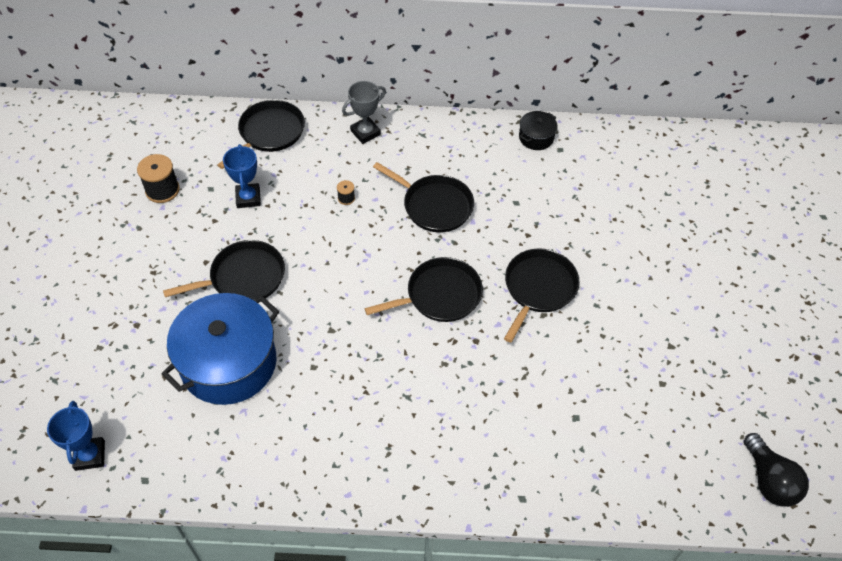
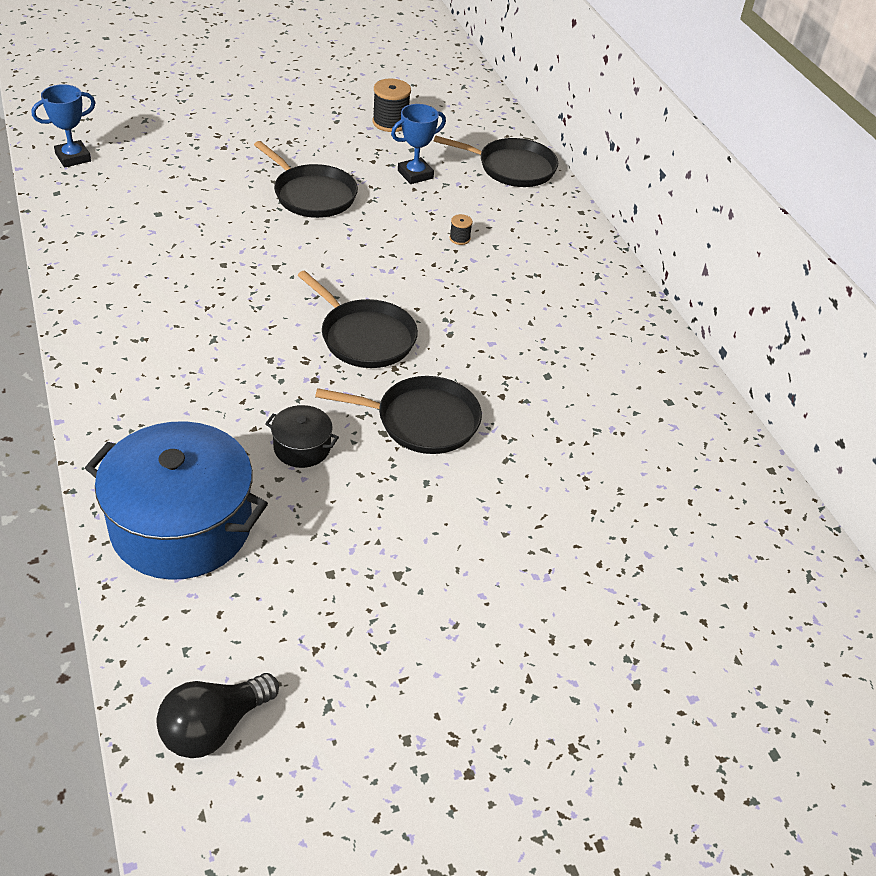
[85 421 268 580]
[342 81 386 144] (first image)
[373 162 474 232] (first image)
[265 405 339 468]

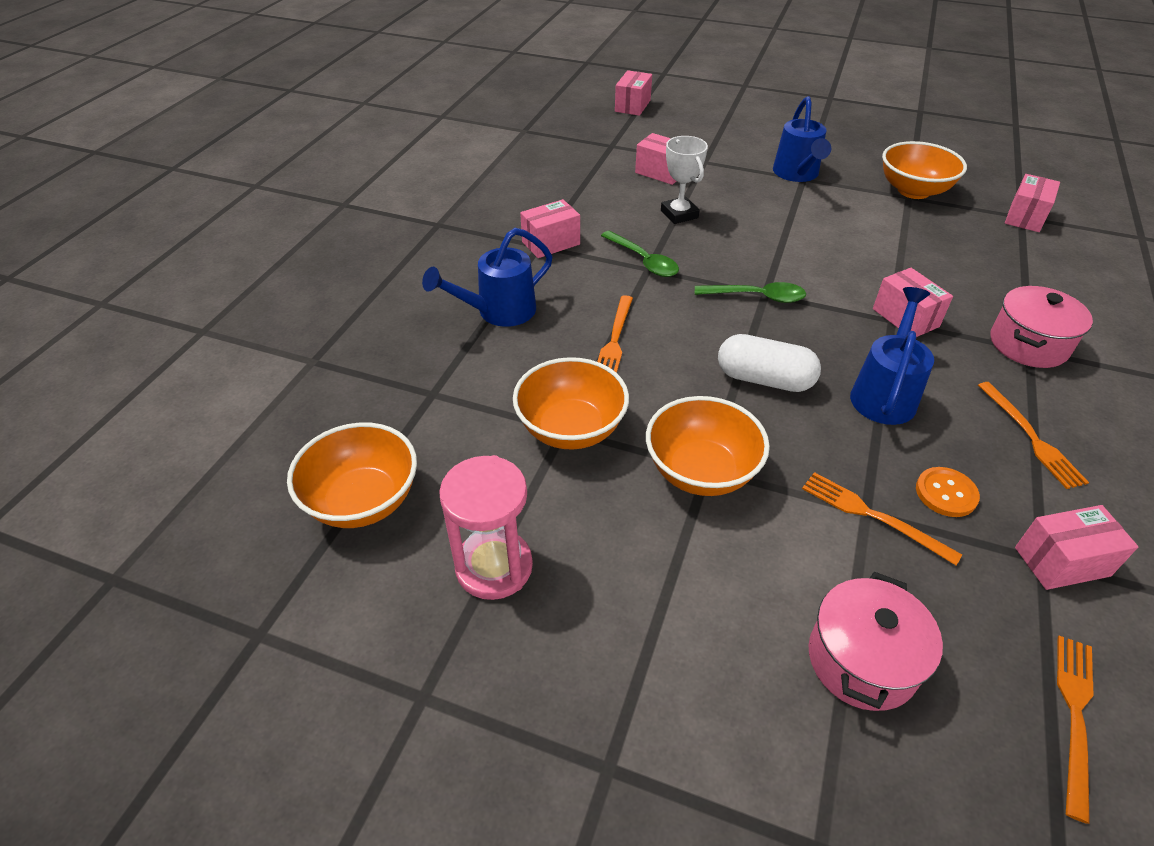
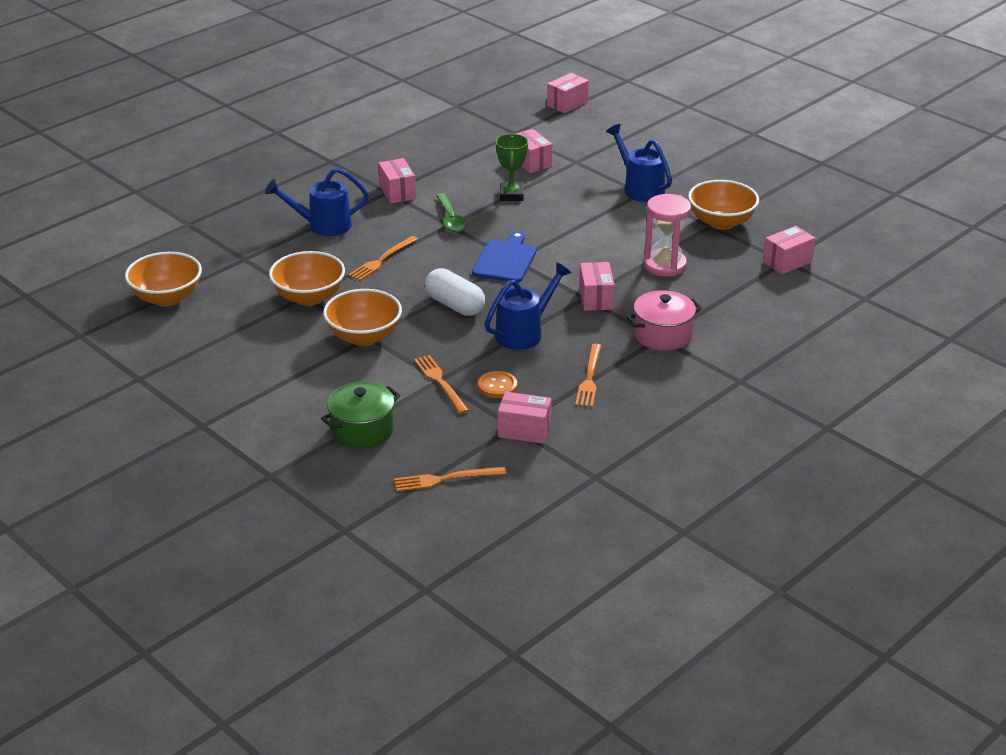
[644 194 691 277]
[378 158 416 204]
[496 134 528 201]
[472 231 536 283]
[606 124 672 202]
[321 382 400 449]
[394 467 506 492]

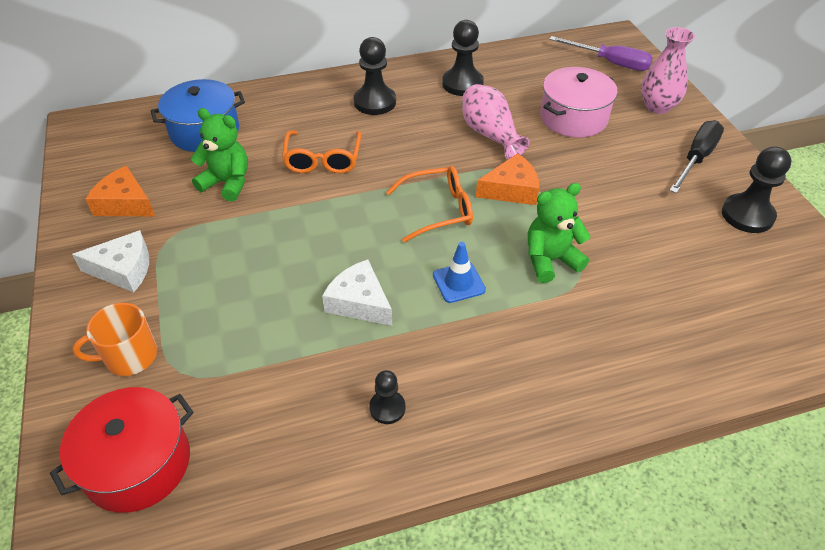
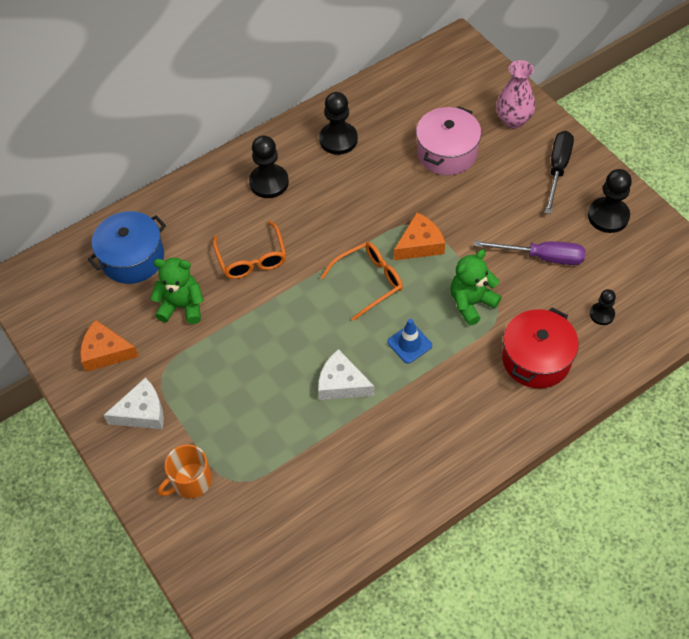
[502 308 579 388]
[590 289 616 325]
[462 84 530 159] (first image)
[474 241 585 265]

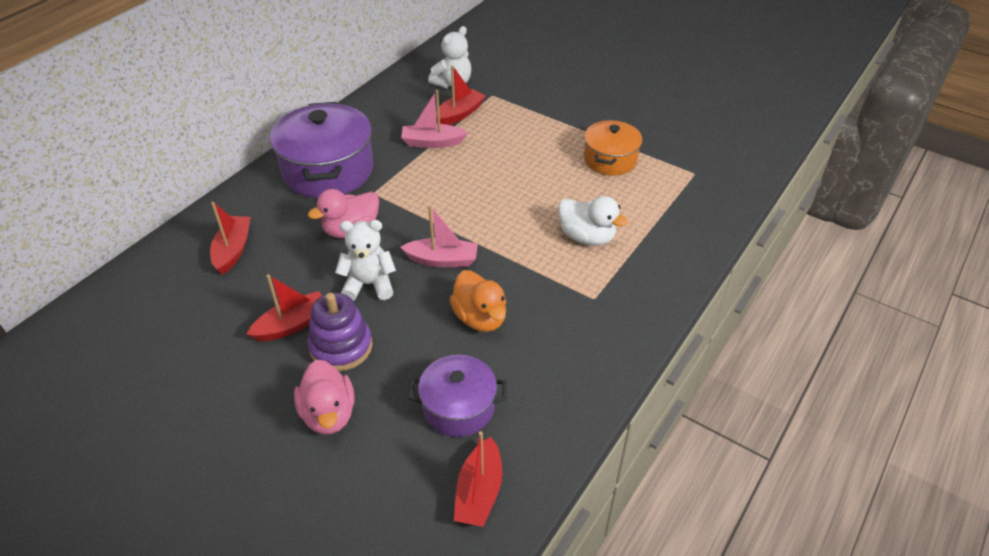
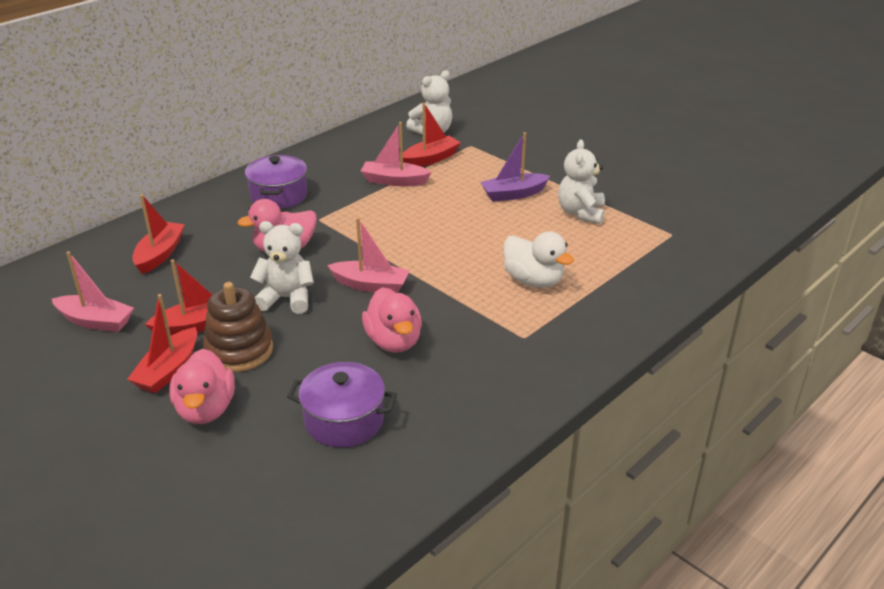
[245 155 308 209]
[203 282 273 372]
[362 287 422 353]
[127 294 197 394]
[558 139 605 224]
[52 251 134 332]
[480 132 550 202]

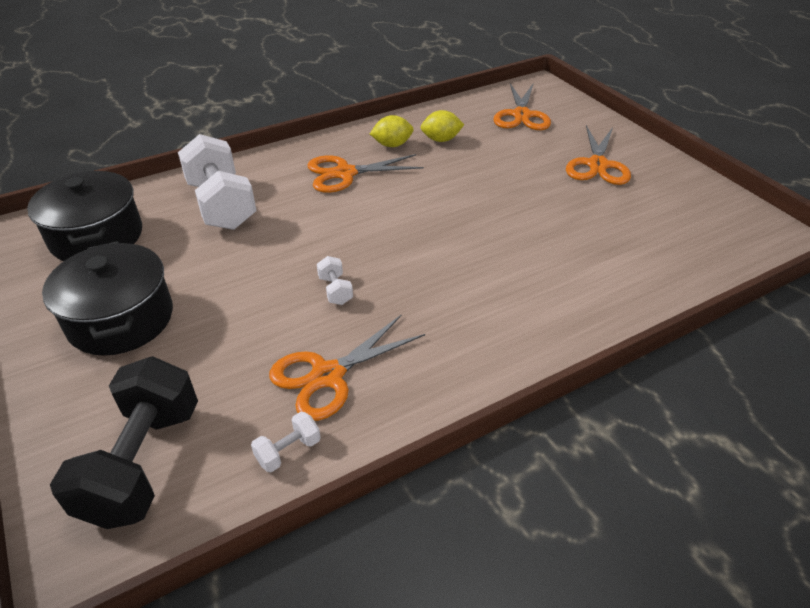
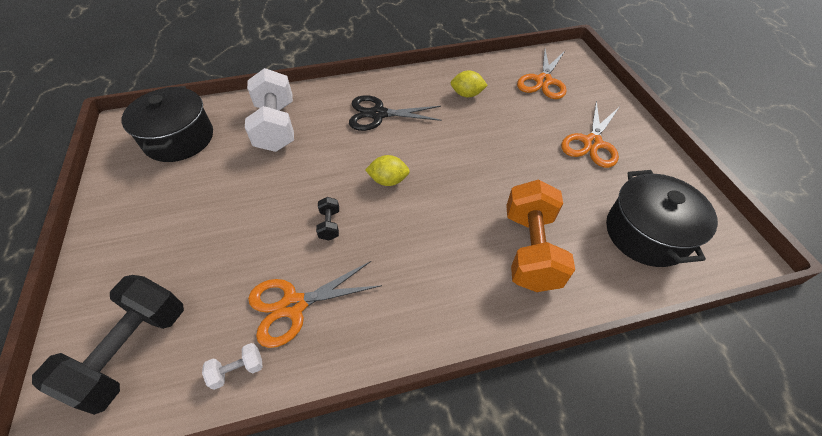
[606 170 718 267]
[349 95 442 131]
[316 197 339 240]
[365 155 410 186]
[506 180 575 292]

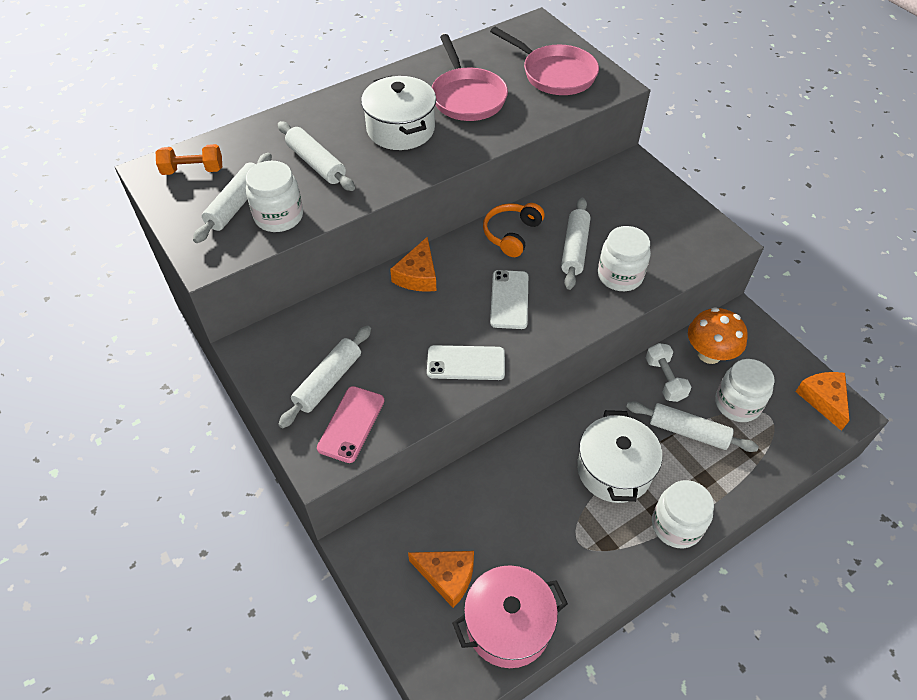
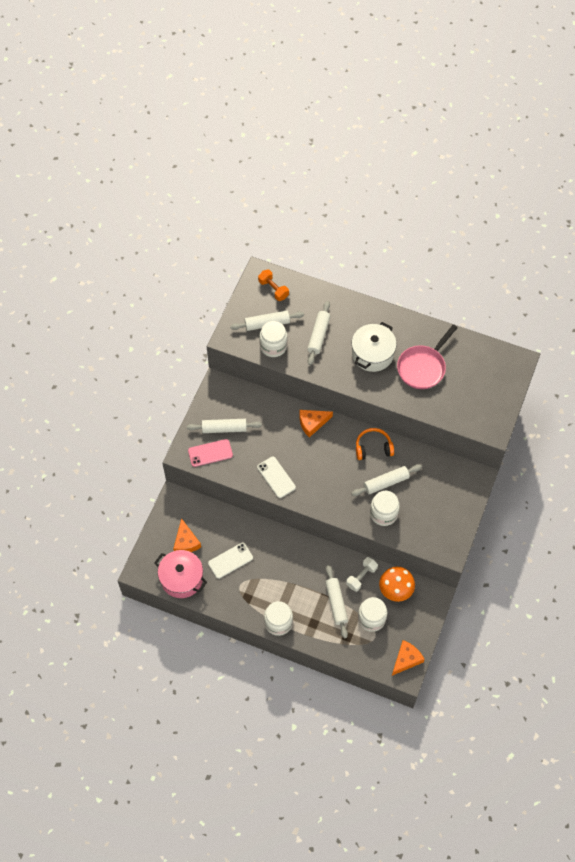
[490 27 599 95] (first image)
[208 543 253 579]
[577 410 662 503] (first image)

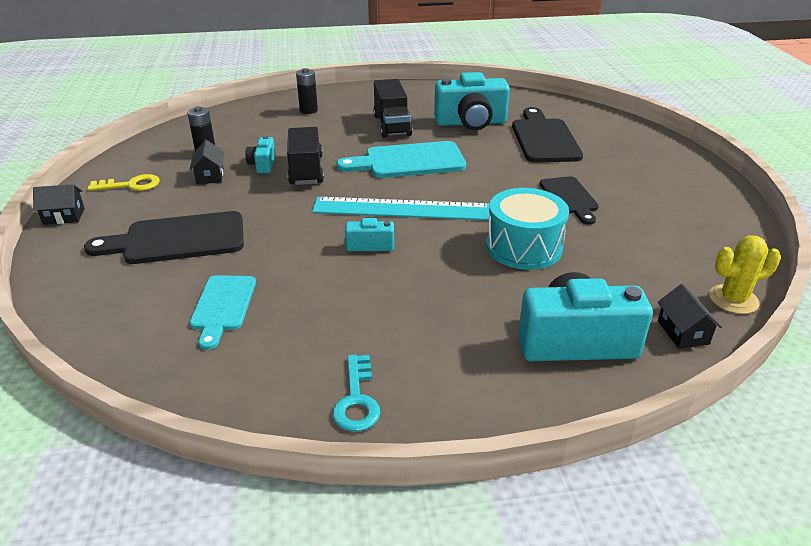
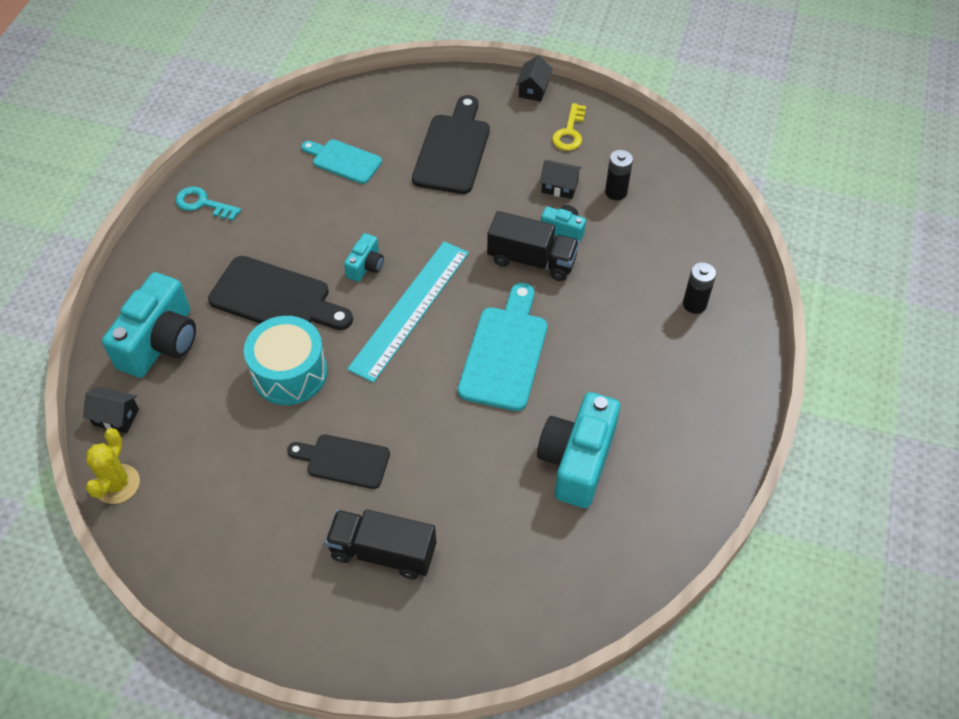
[325 509 436 579]
[208 256 353 330]

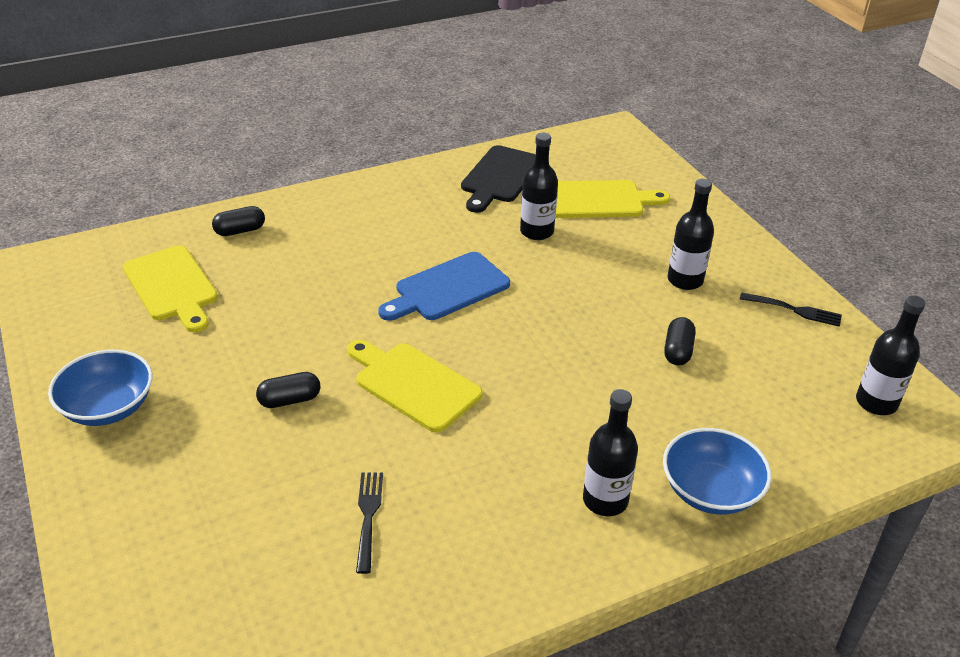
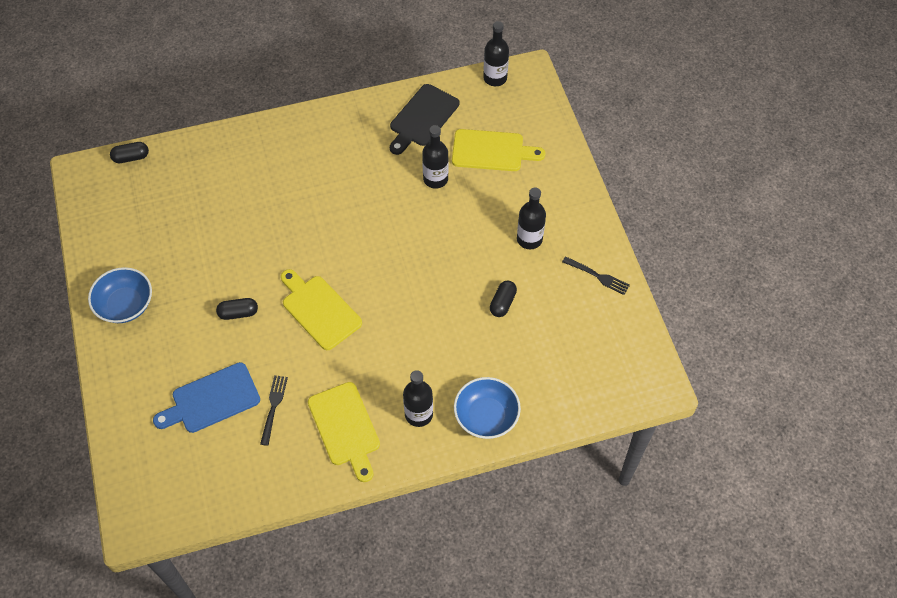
[308 382 380 482]
[110 142 149 163]
[153 362 260 433]
[483 21 509 86]

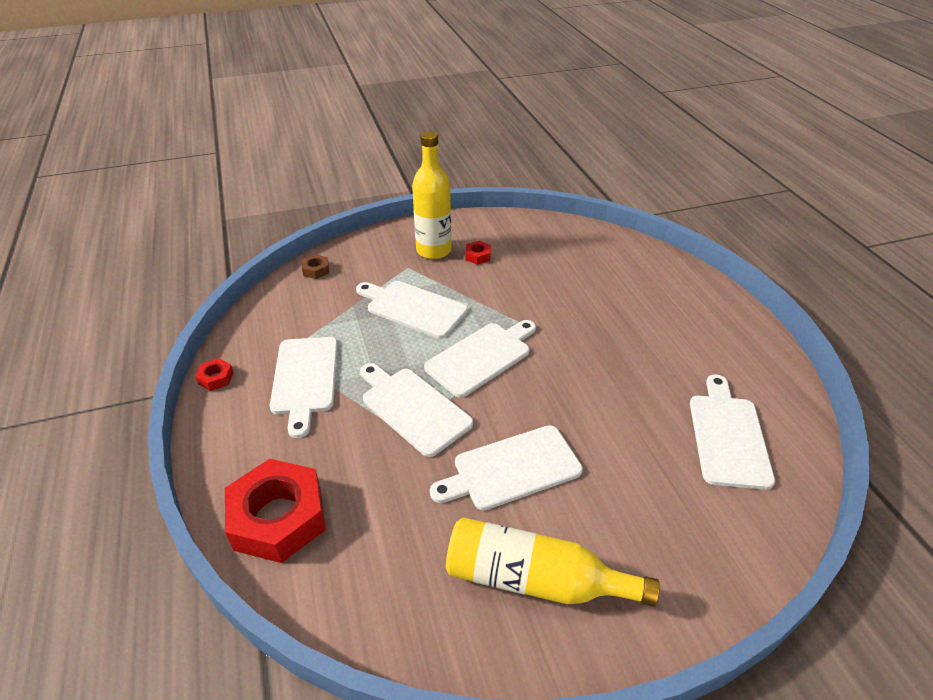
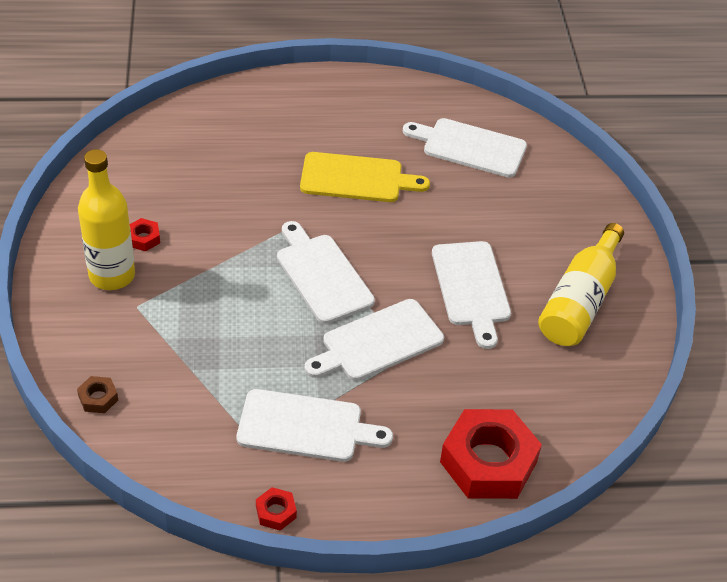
[356 281 468 339] (first image)
[300 152 430 202]

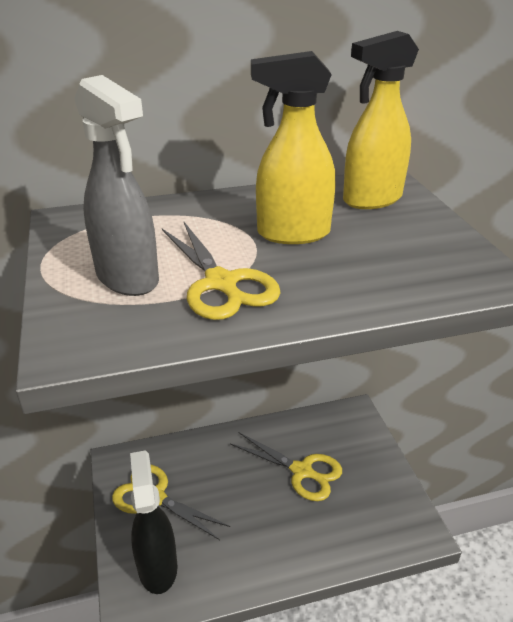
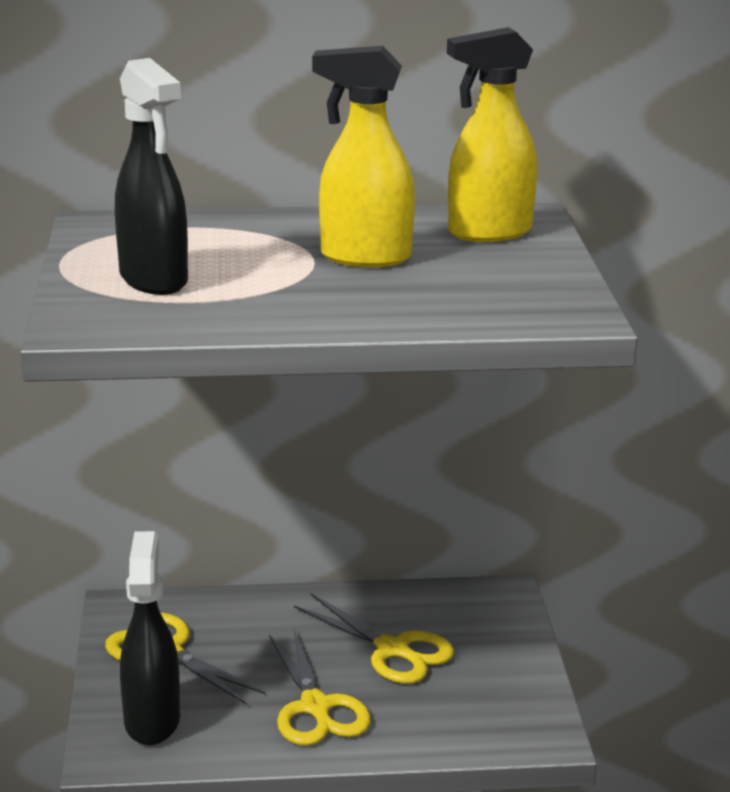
[115 58 188 295]
[269 629 371 746]

